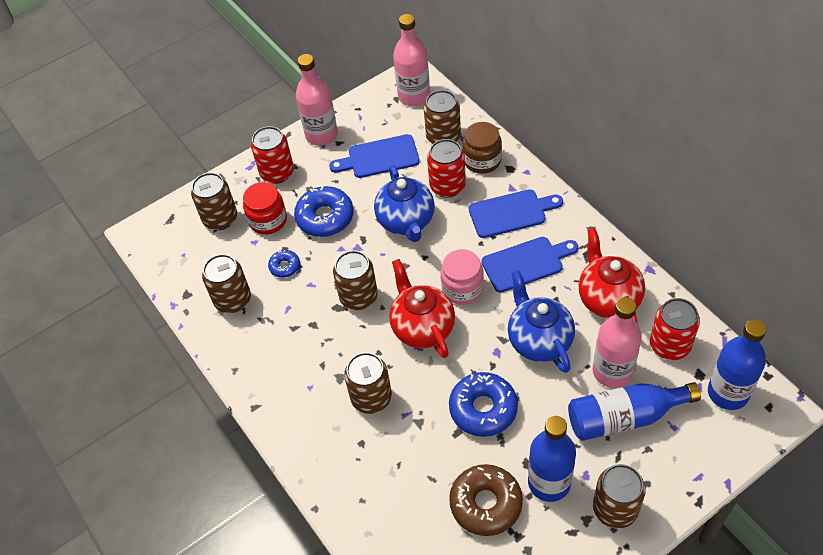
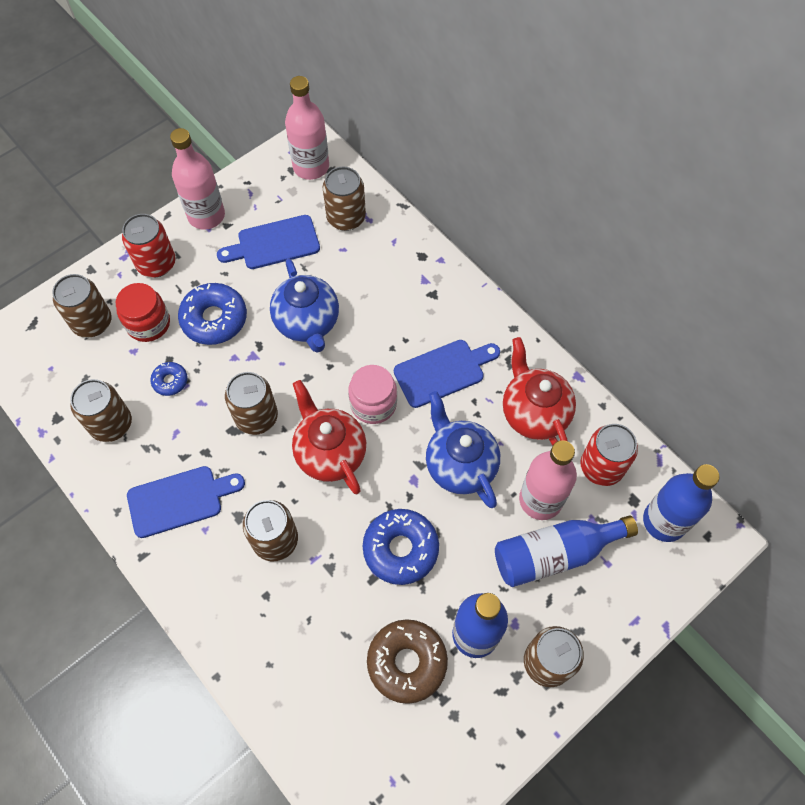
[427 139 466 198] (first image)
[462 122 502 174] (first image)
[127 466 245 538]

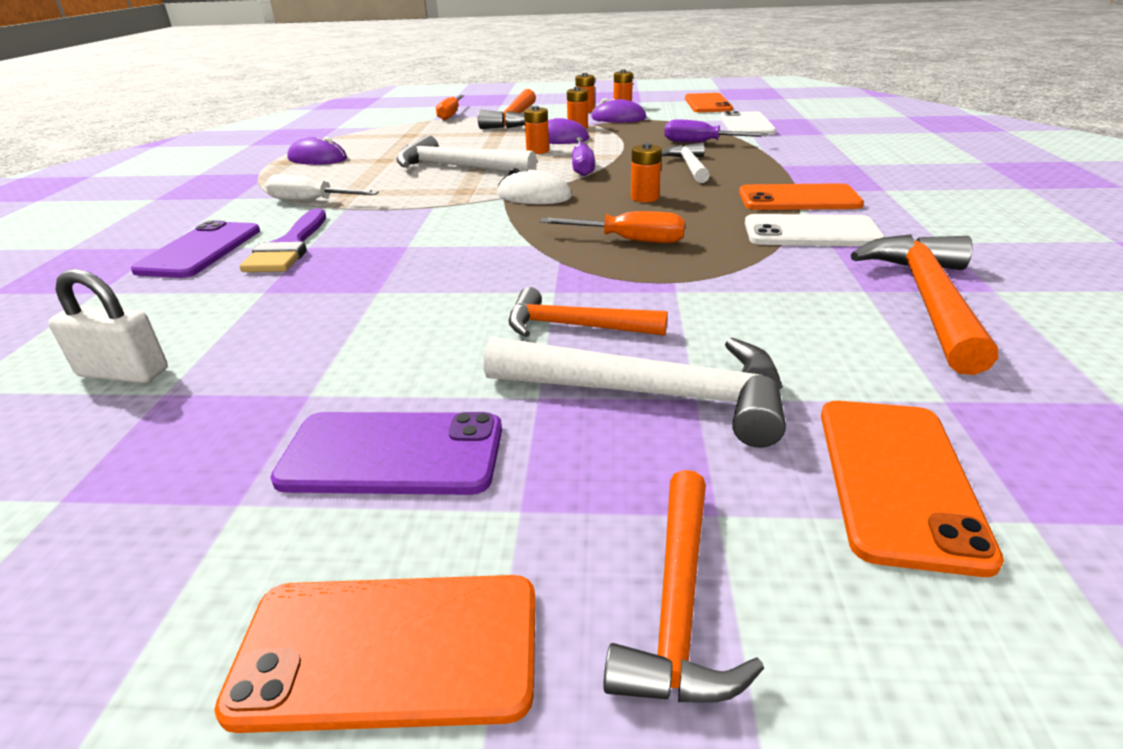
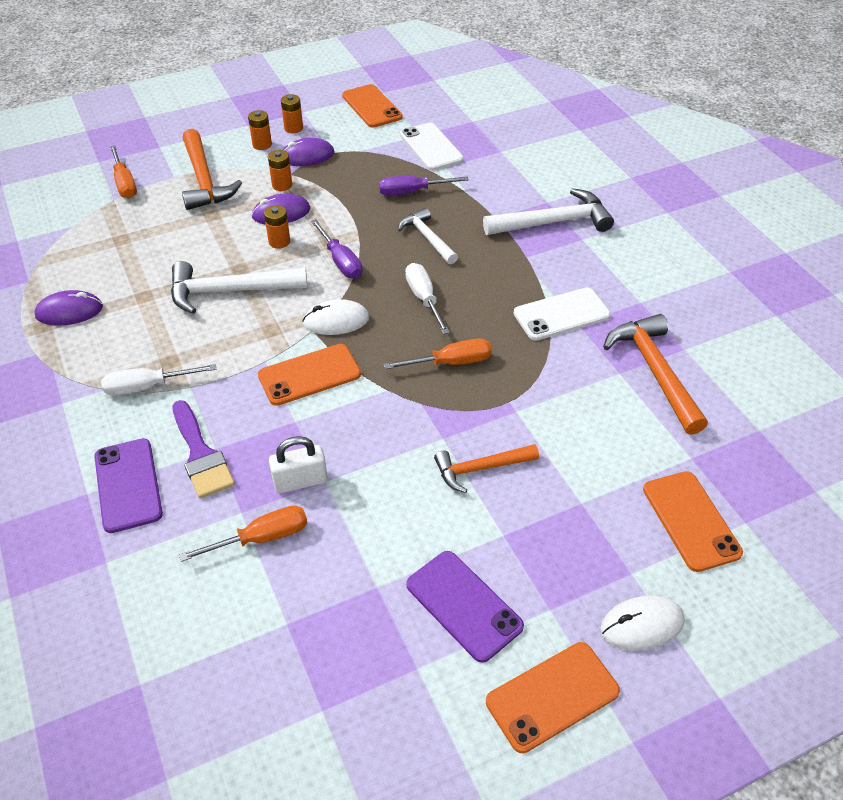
[269 436 327 493]
[406 551 524 663]
[483 188 614 235]
[600 595 685 651]
[405 263 450 334]
[258 344 361 406]
[179 505 307 562]

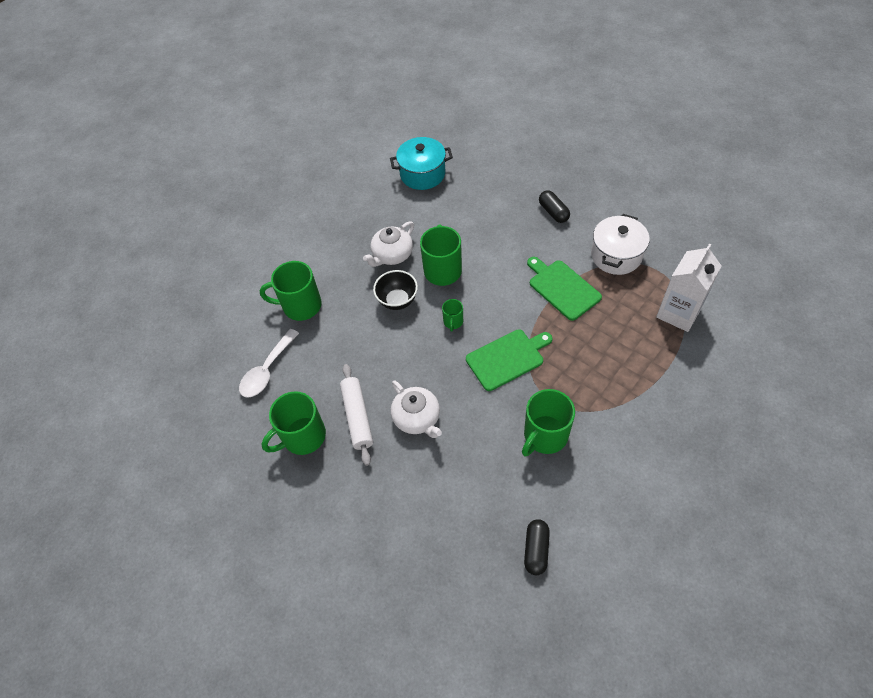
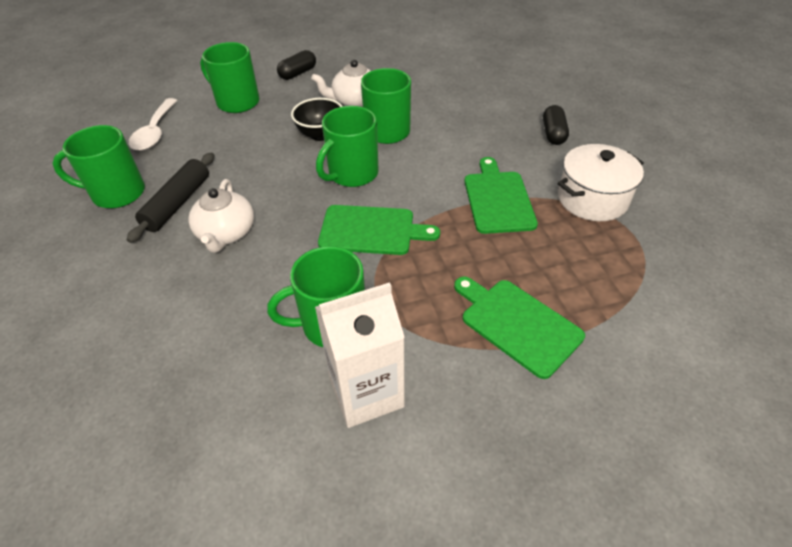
[129 98 177 151]
[127 152 214 243]
[390 137 453 190] (first image)
[316 106 379 187]
[277 50 316 80]
[315 282 405 428]
[454 277 585 379]

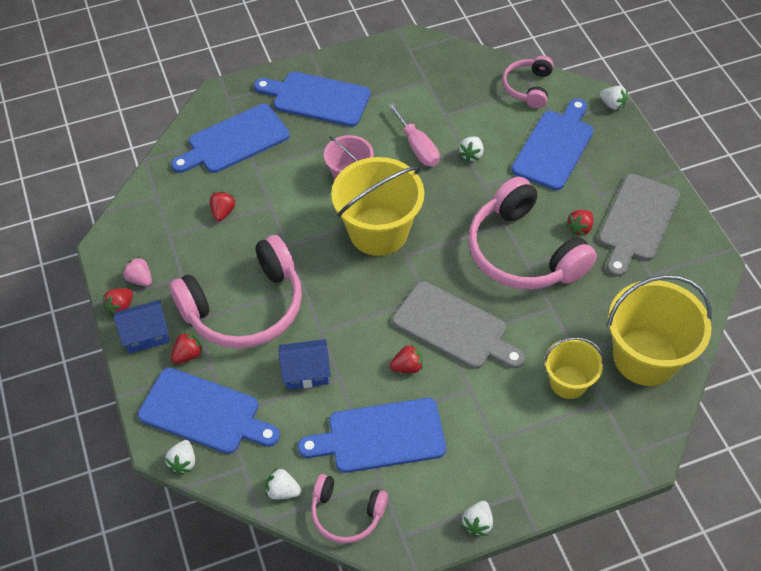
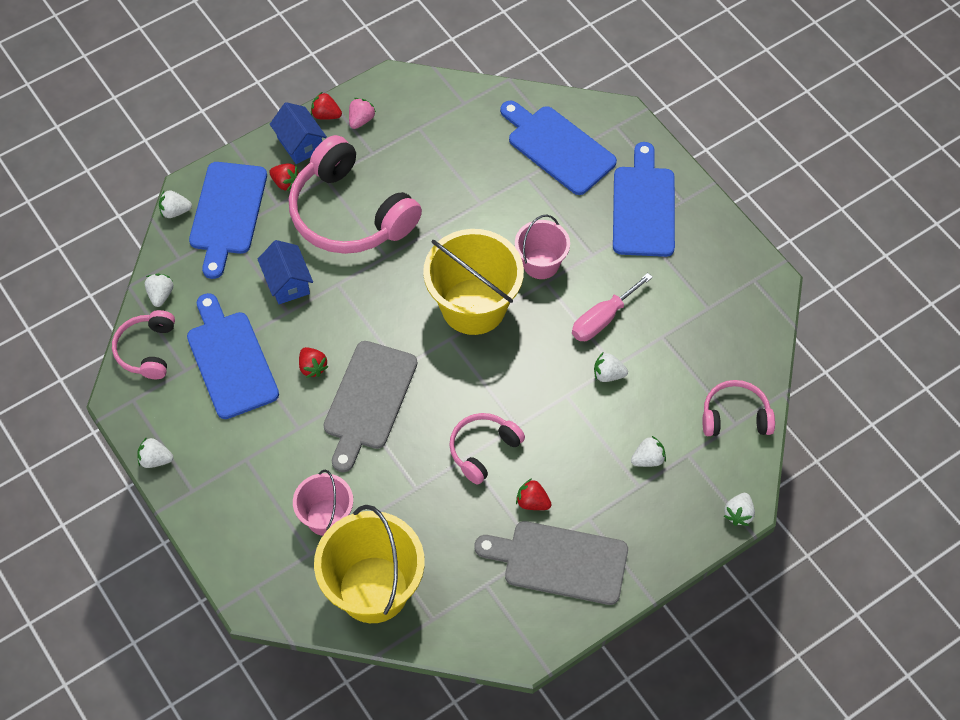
[210 191 235 221] (first image)
[449 413 525 485]
[631 436 666 467]
[293 470 353 536]

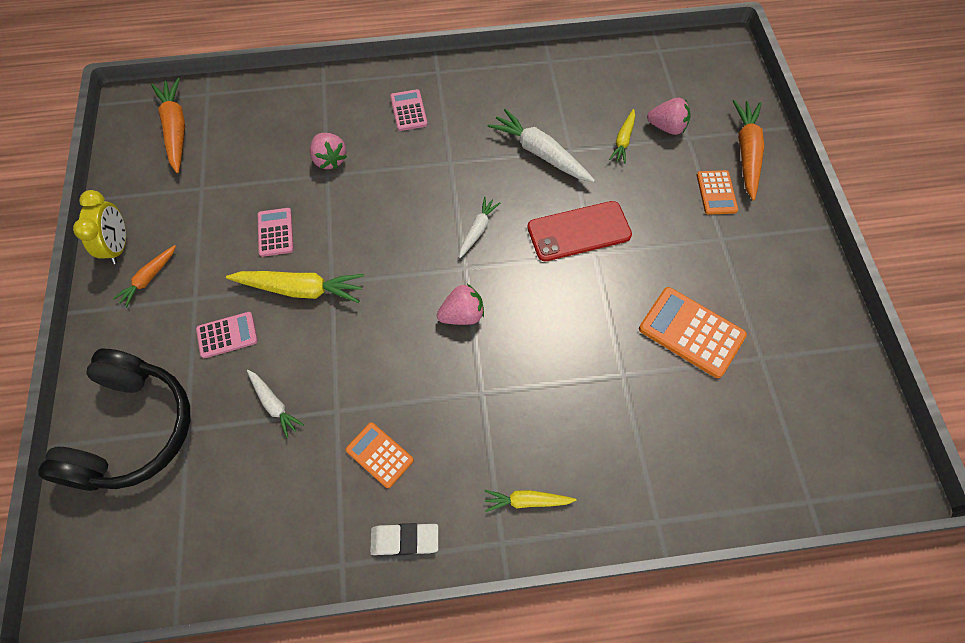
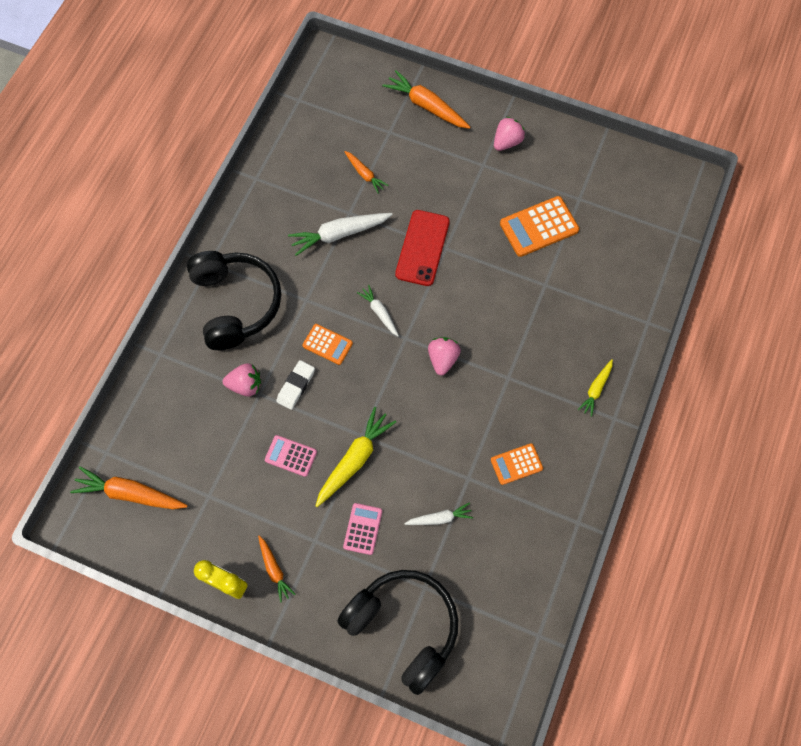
[276 360 315 410]
[187 251 281 350]
[344 151 388 194]
[494 117 525 151]
[302 324 353 365]

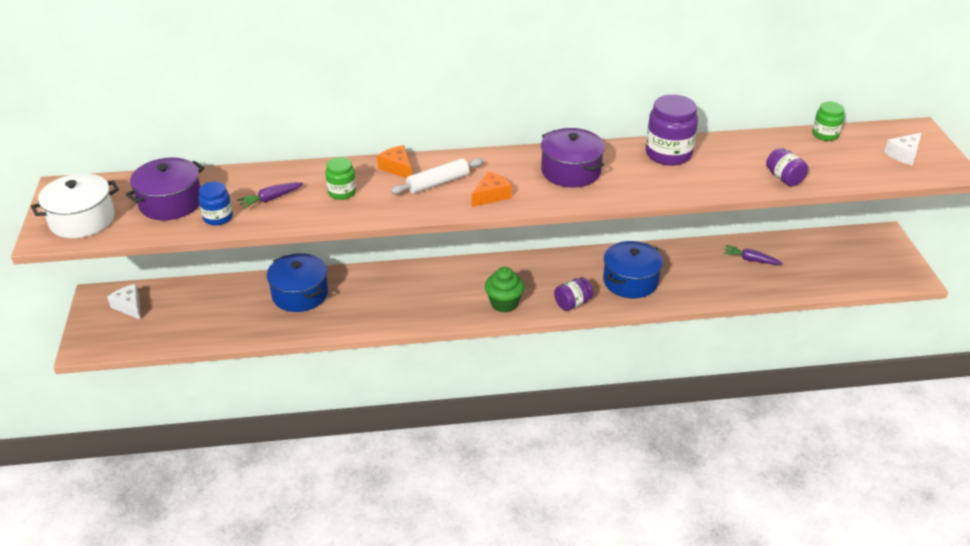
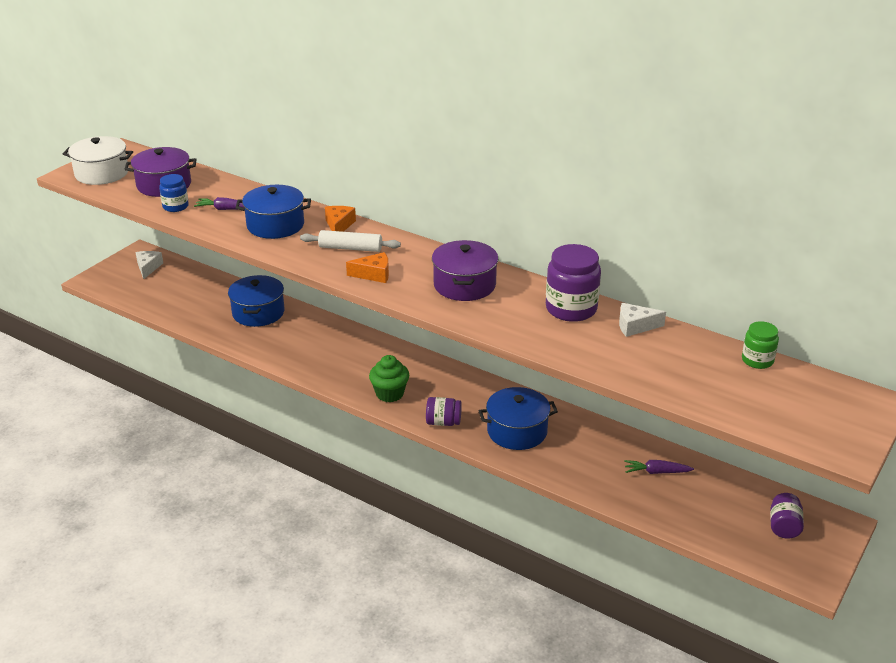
[235 185 311 239]
[624 460 694 474]
[770 493 804 539]
[619 303 666 337]

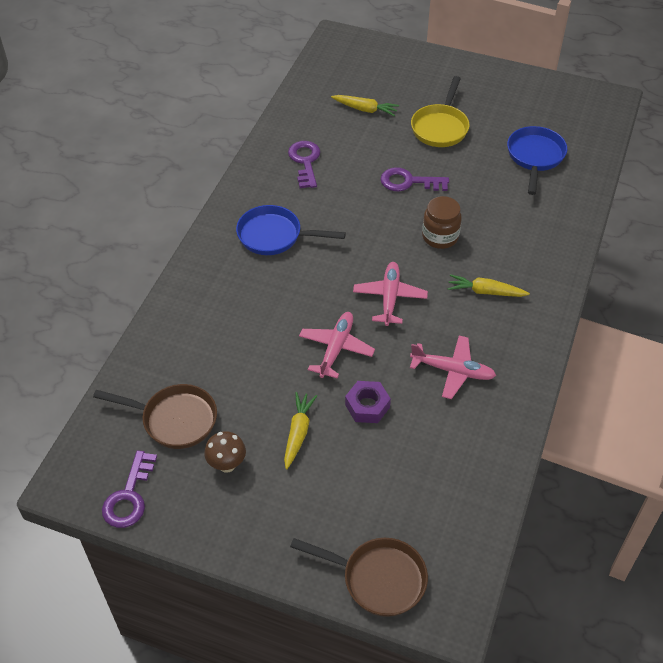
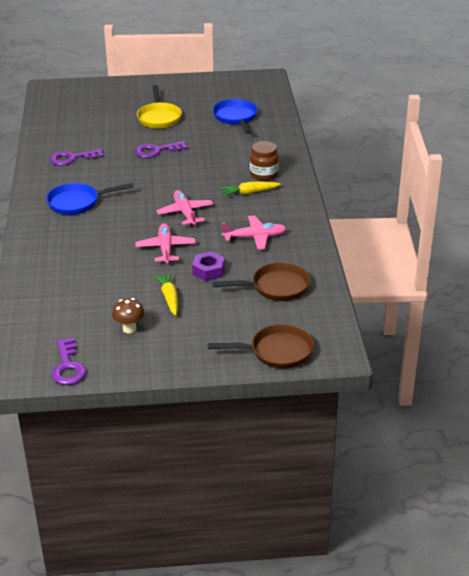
[213 262 310 301]
[50 149 104 166]
[331 95 399 116] (first image)
[250 141 279 181]

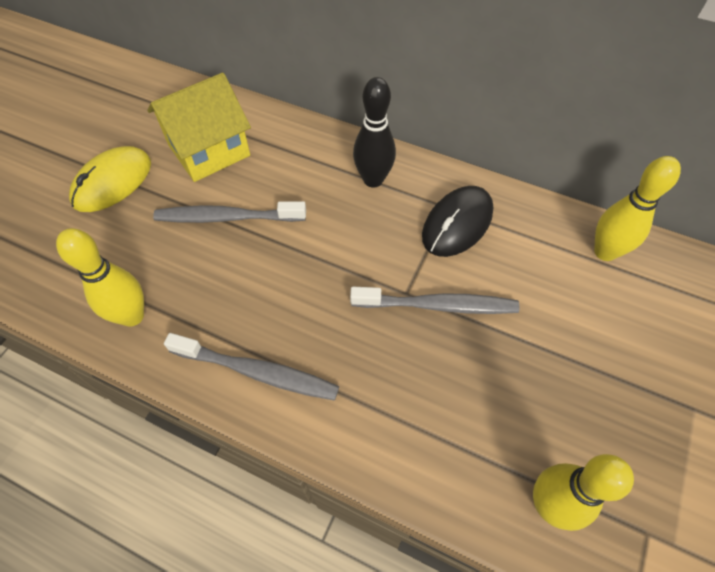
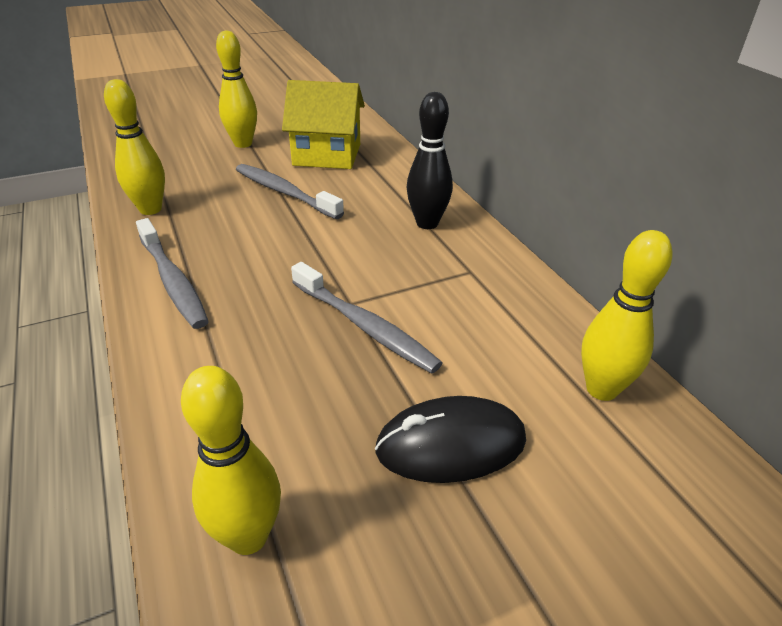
[216 30 257 148]
[375 396 526 483]

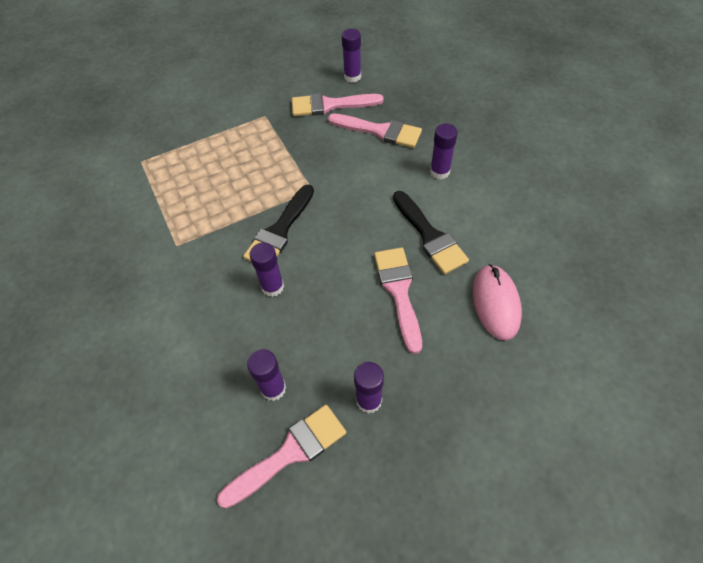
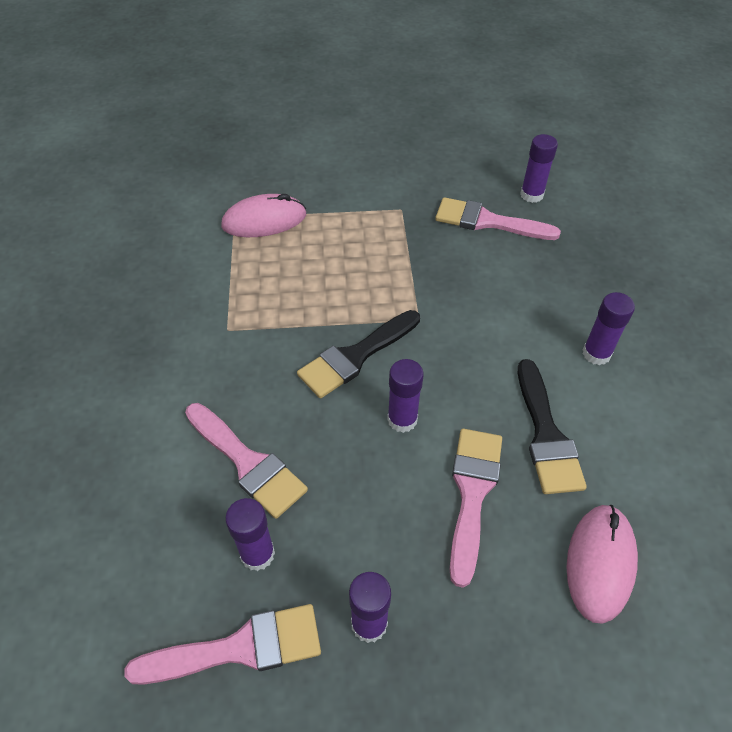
[387 359 424 433]
[185 403 308 519]
[221 194 306 237]

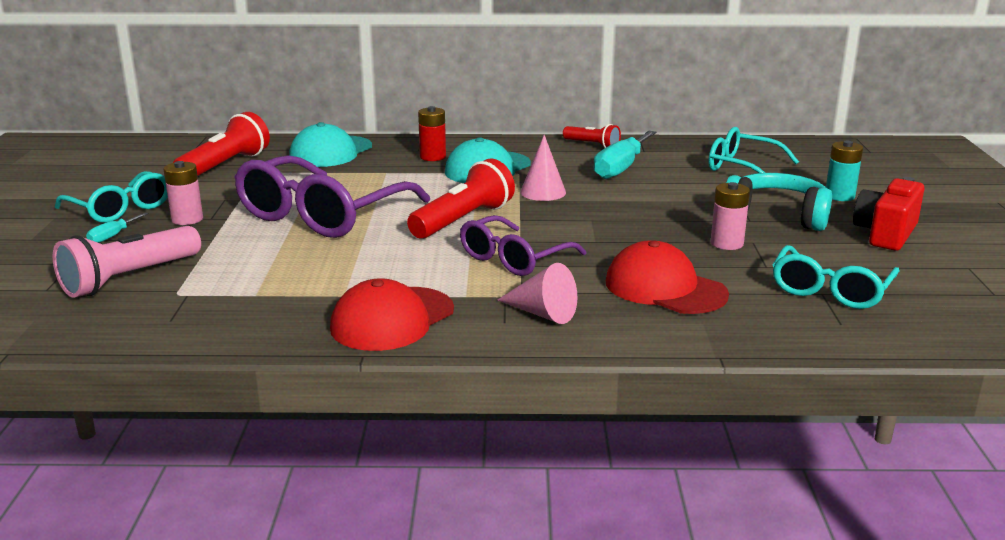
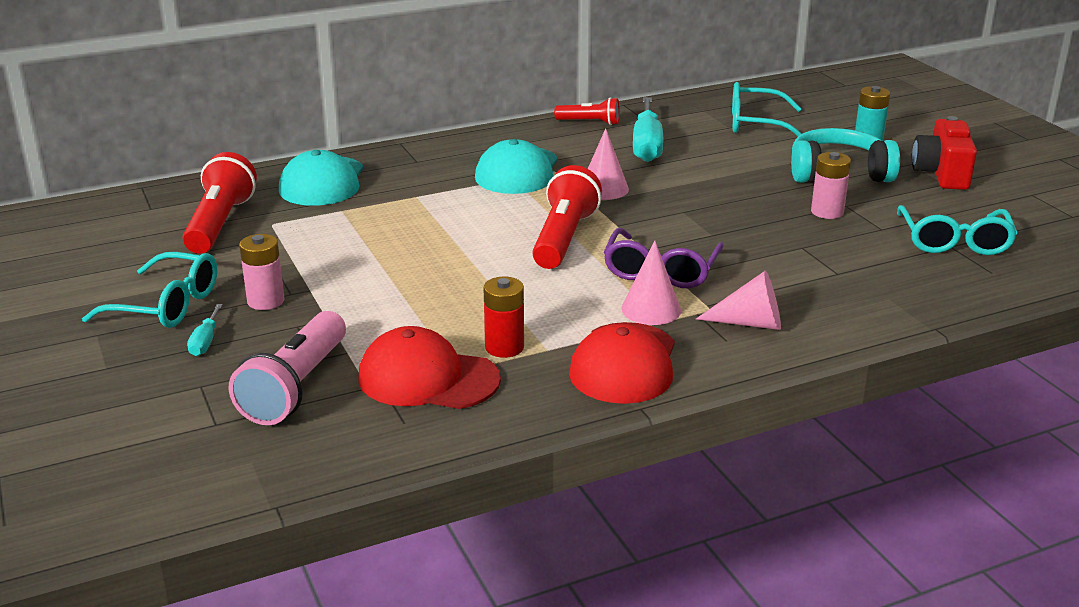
[234 155 430 238] (first image)
[483 277 524 358]
[359 326 501 409]
[621 241 681 325]

